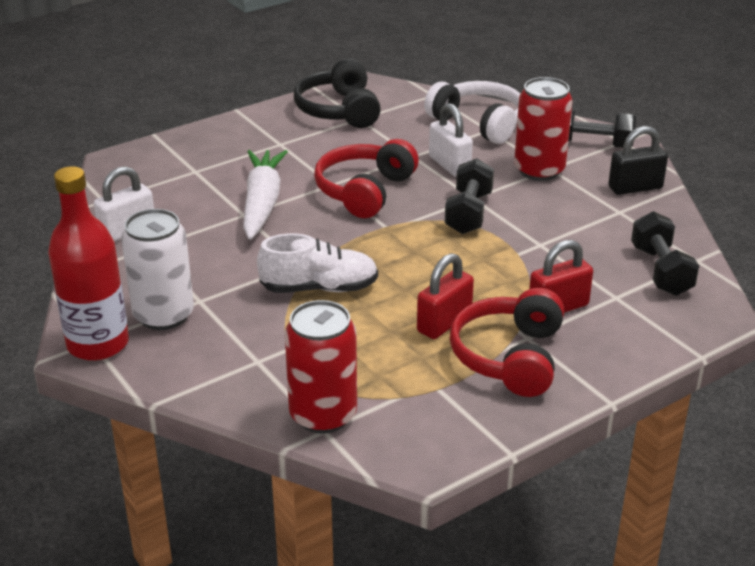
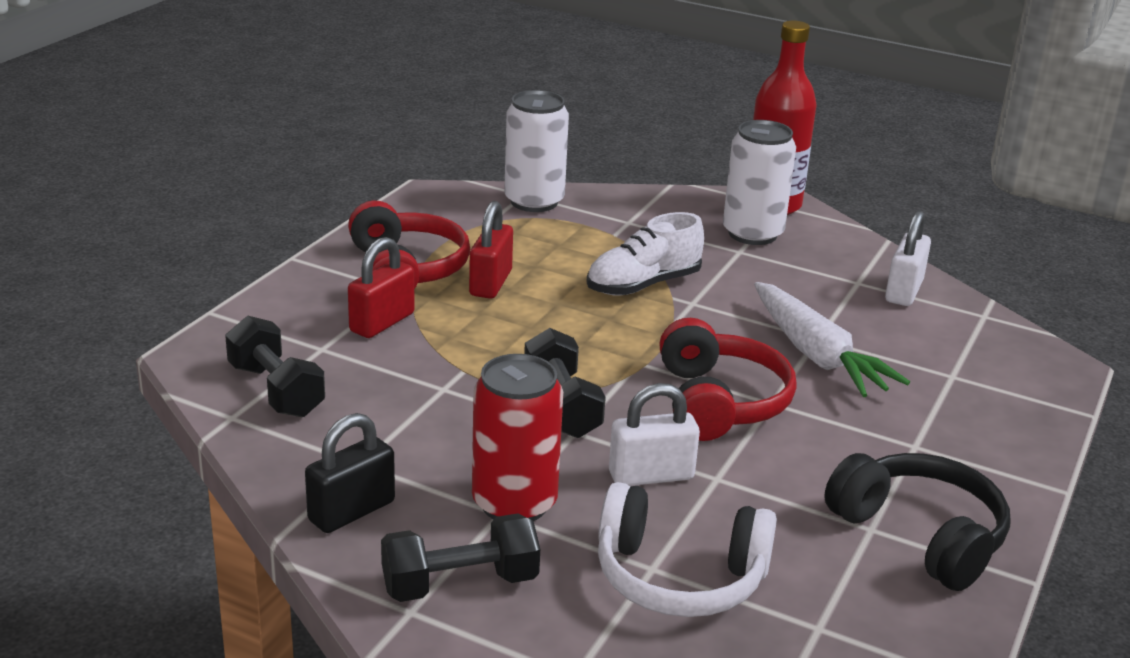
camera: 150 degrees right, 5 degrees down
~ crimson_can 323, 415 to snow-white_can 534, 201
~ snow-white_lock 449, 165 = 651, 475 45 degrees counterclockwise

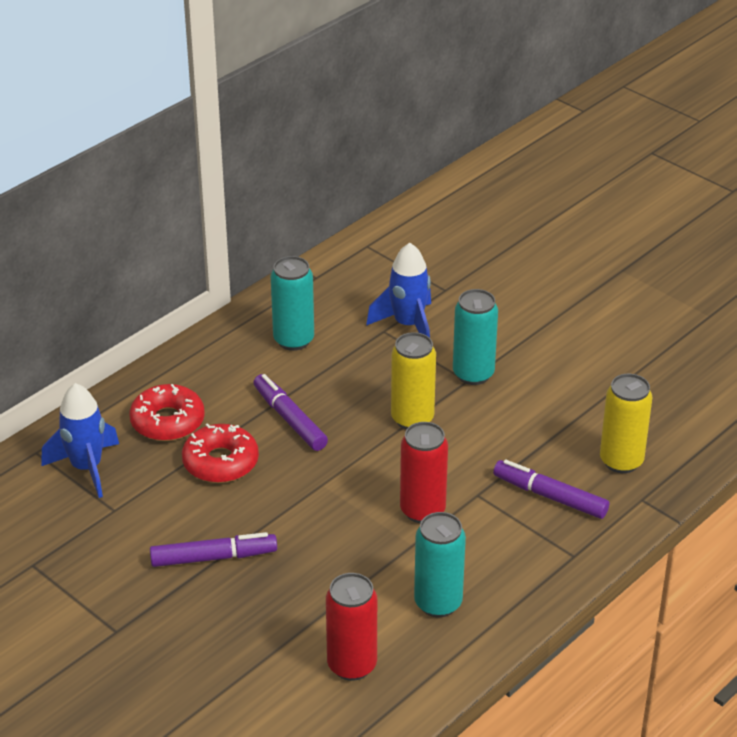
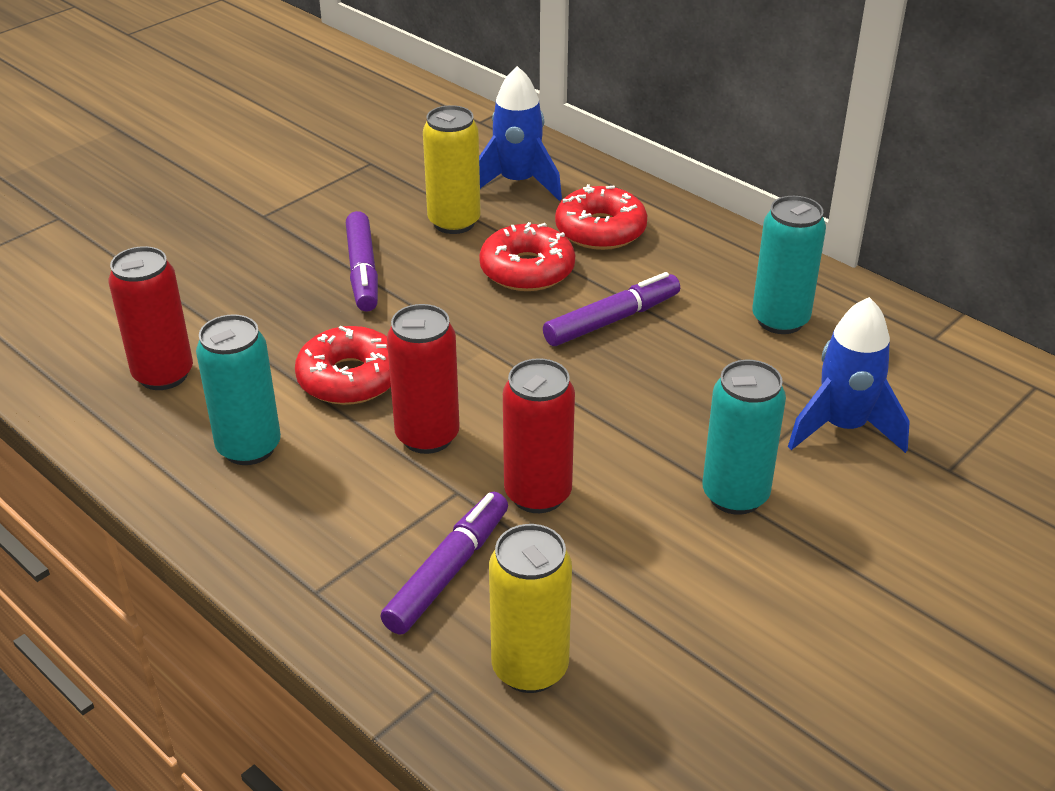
camera: 90 degrees right, 0 degrees up
+ crimson_glazed_donut 349, 378
+ crimson_can 538, 494
~ yellow_can 412, 419 to 454, 222

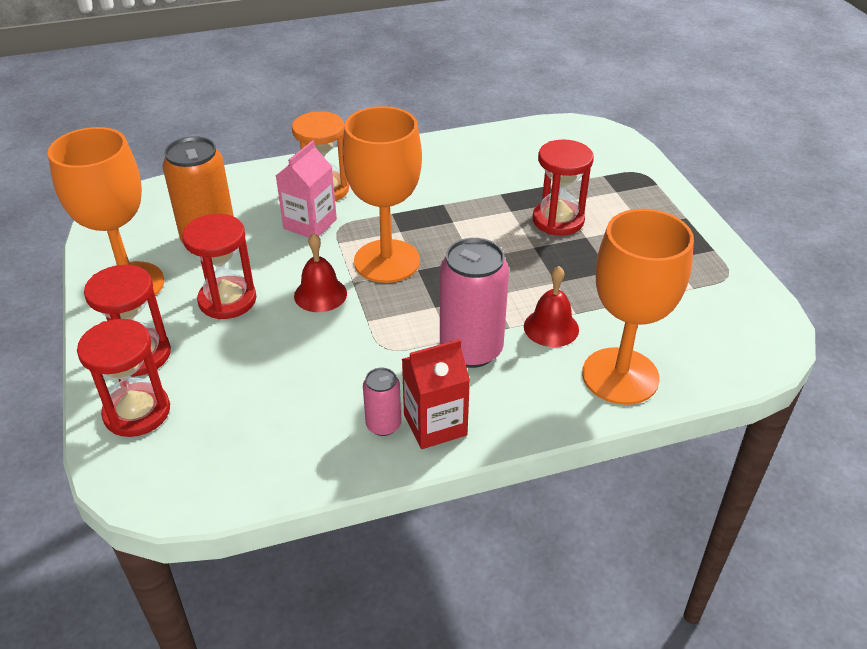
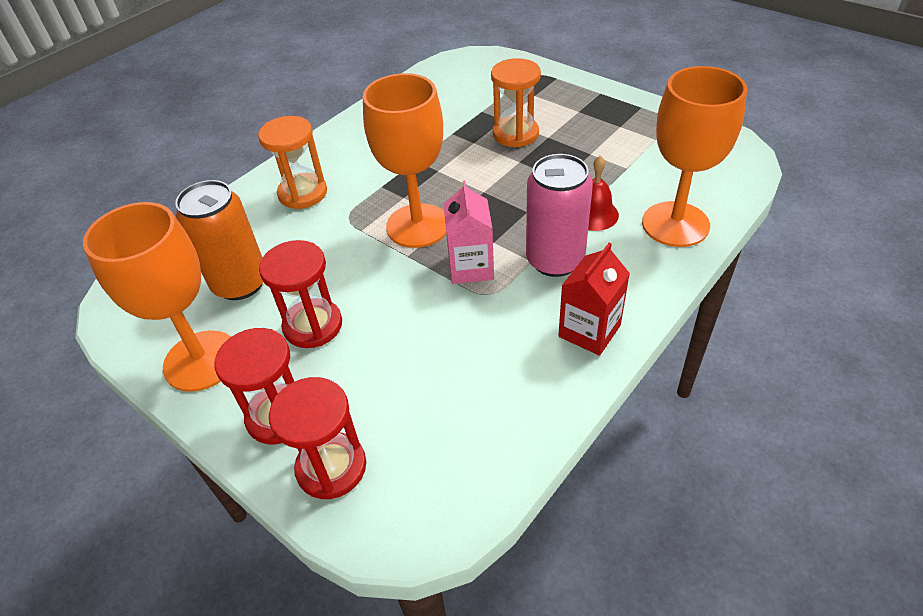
camera: 30 degrees left, 5 degrees up
- crimson_bell 320, 294
- pink_can 383, 425
~ pink_carton 310, 224 to 471, 267
~ crimson_sand_timer 558, 220 to orange-coloured_sand_timer 515, 134

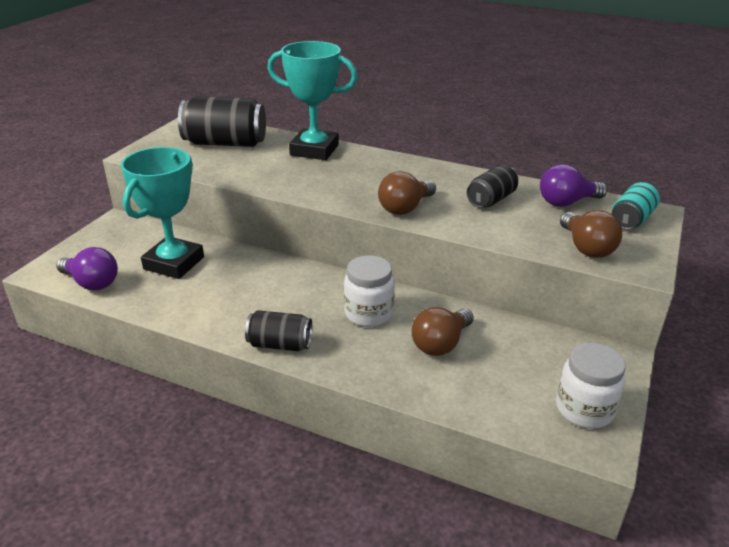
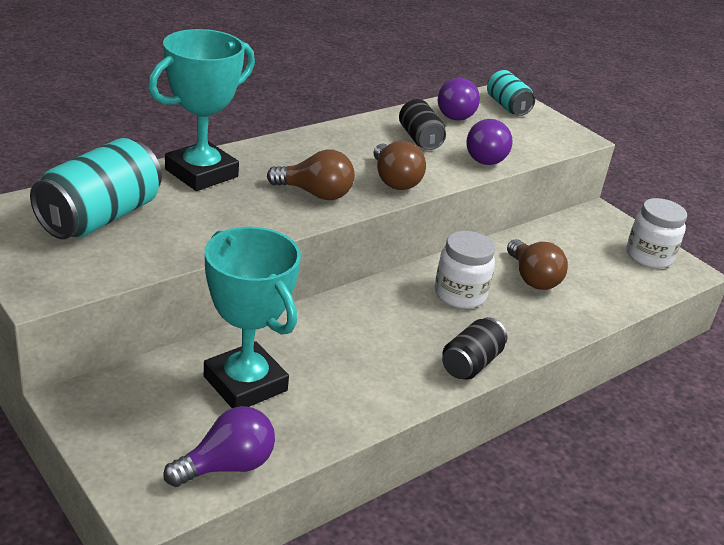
camera: 65 degrees left, 0 degrees up
+ royal_purple_bulb 486, 157
~ russet_bulb 586, 248 to 315, 194
~ jet-black_can 225, 143 to turquoise_can 100, 217

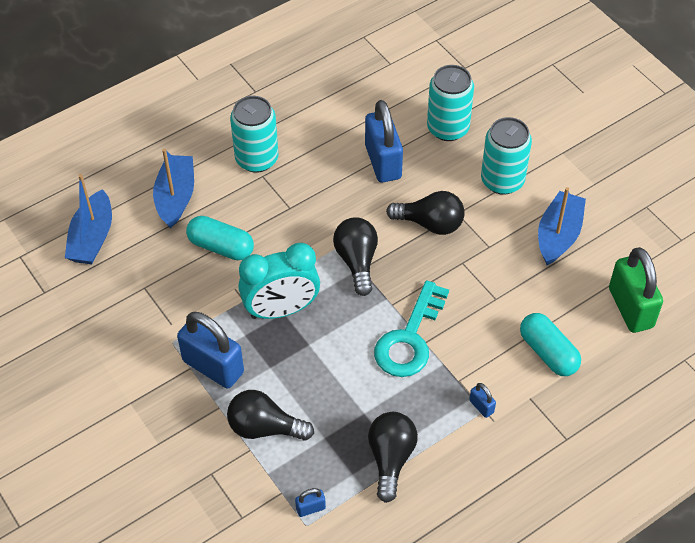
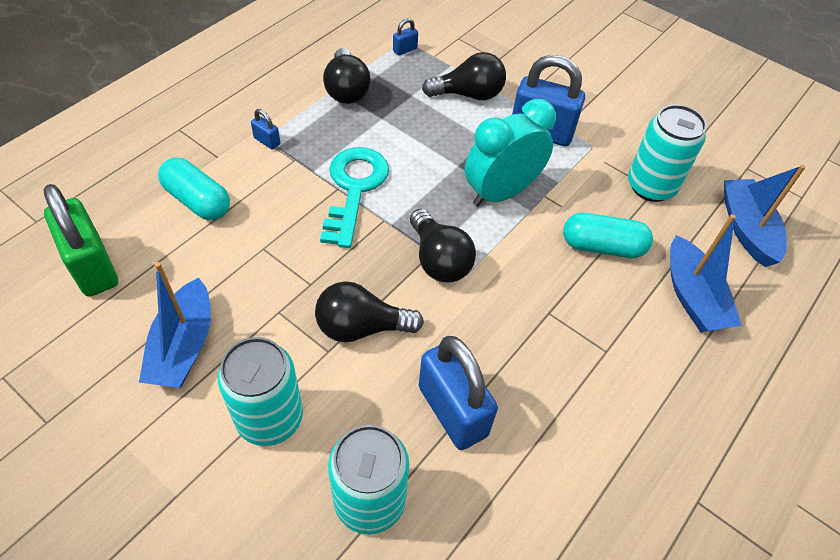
camera: 160 degrees right, 0 degrees up
~ turquoise_can 257, 159 to 651, 186

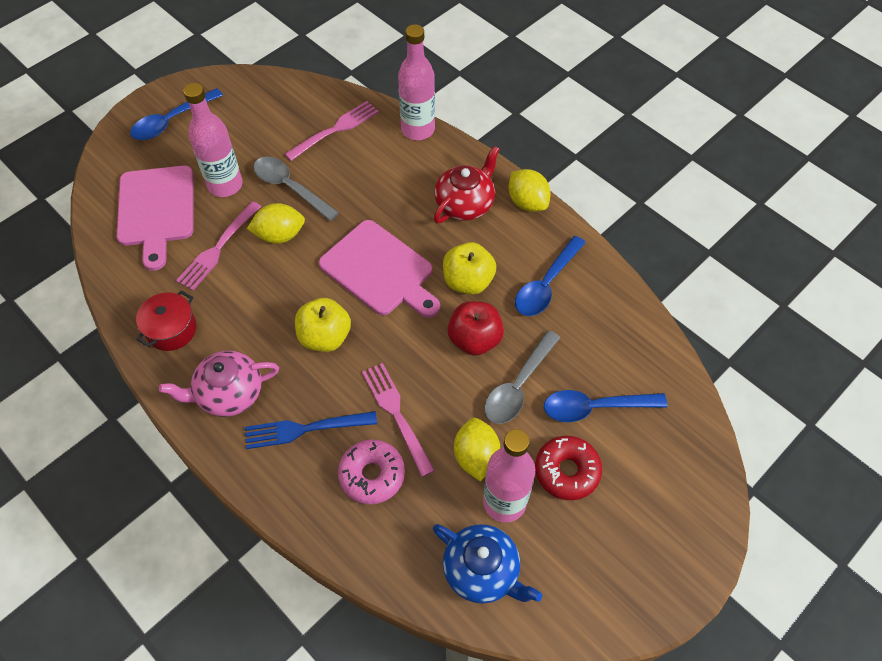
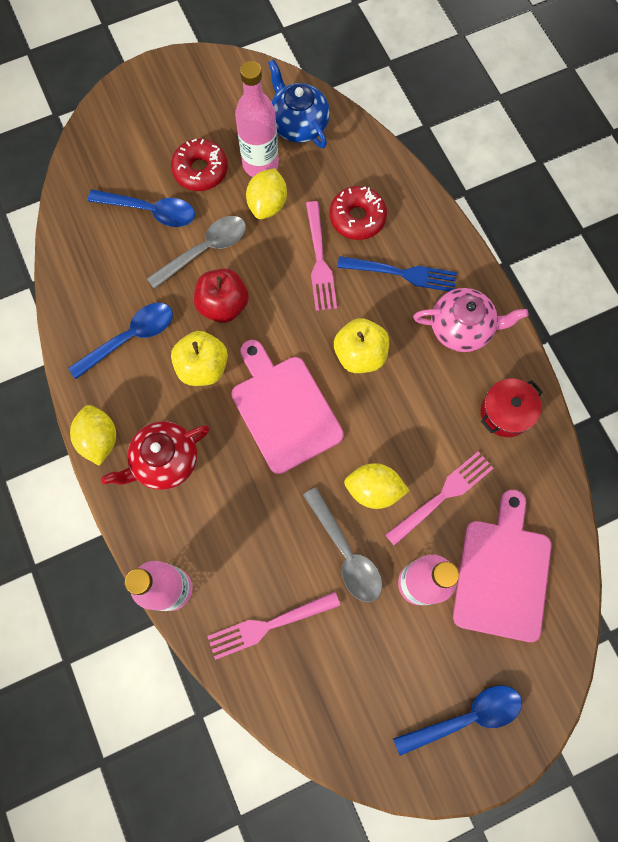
camera: 160 degrees left, 15 degrees up
~ pink_glazed_donut 372, 475 to crimson_glazed_donut 357, 218

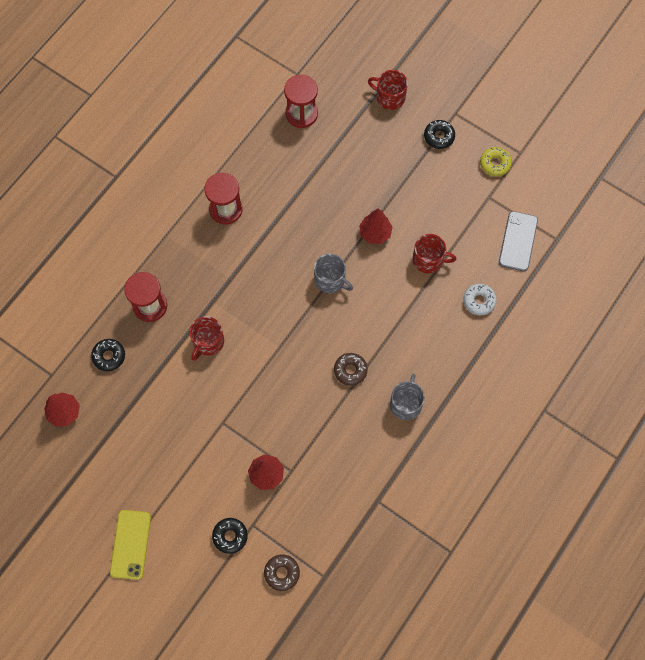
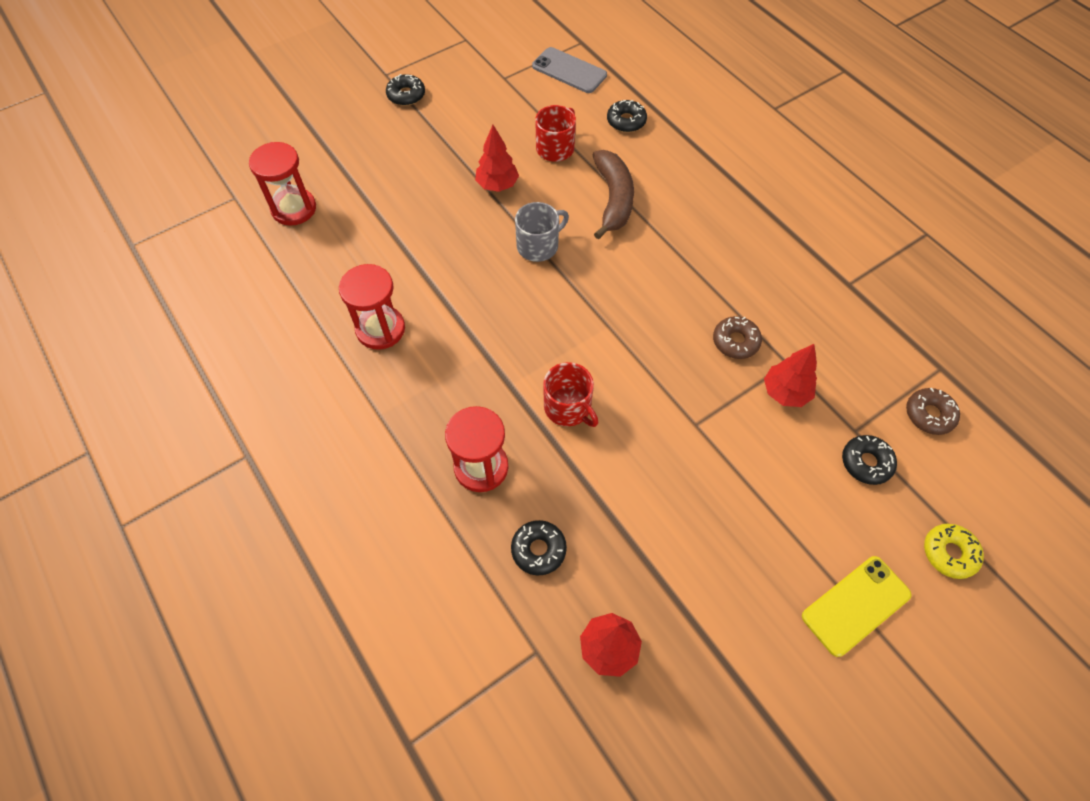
camera: 70 degrees left, 10 degrees down
- crimson_coffee_mug 389, 97
- ash-grey_coffee_mug 406, 404
+ russet_banana 613, 199
~ russet_glazed_donut 350, 370 to 735, 341
~ yellow_glazed_donut 495, 164 to 949, 553
~ snow-white_glazed_donut 479, 301 to jet-black_glazed_donut 626, 121
~ yellow_mobile_phone 130, 544 = 855, 605 60 degrees counterclockwise

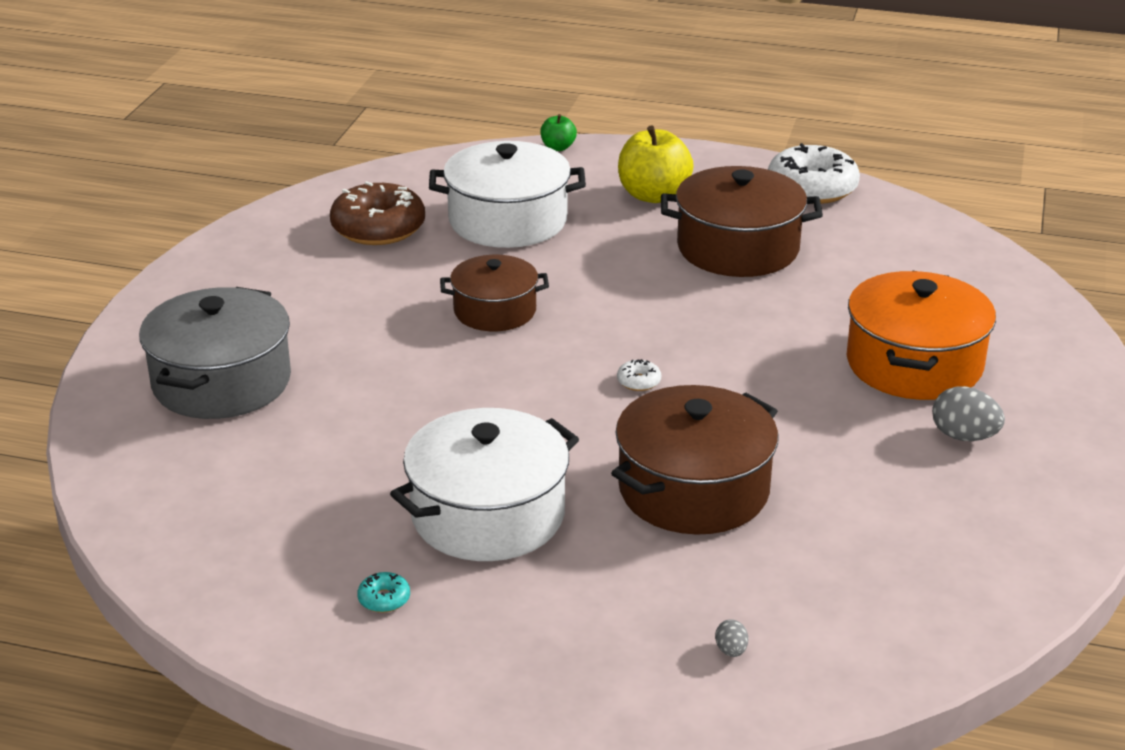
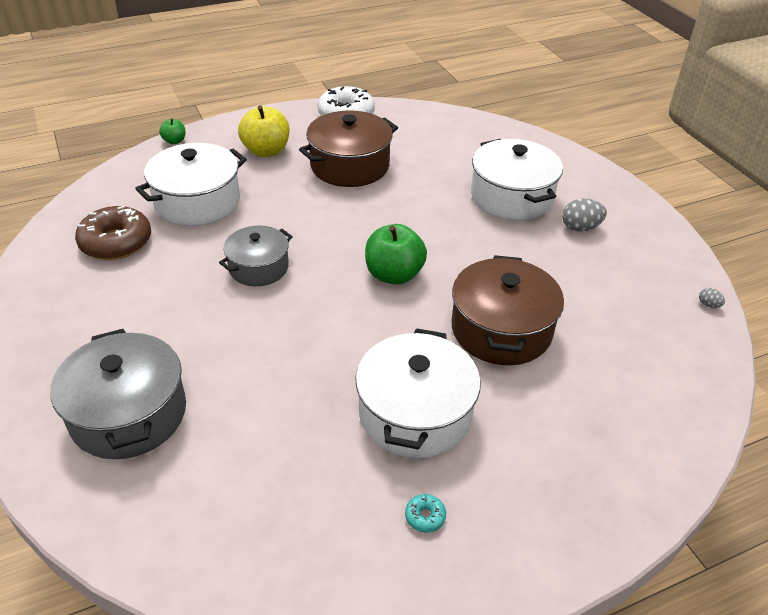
camera: 40 degrees left, 10 degrees up
~ ash-grey_egg 731, 651 to 708, 305
~ snow-white_glazed_donut 638, 381 to leaf-green_apple_fruit 394, 275
~ russet_cooking_pot 495, 311 to ash-grey_cooking_pot 258, 267
~ orange-coloured_cooking_pot 914, 364 to snow-white_cooking_pot 512, 197

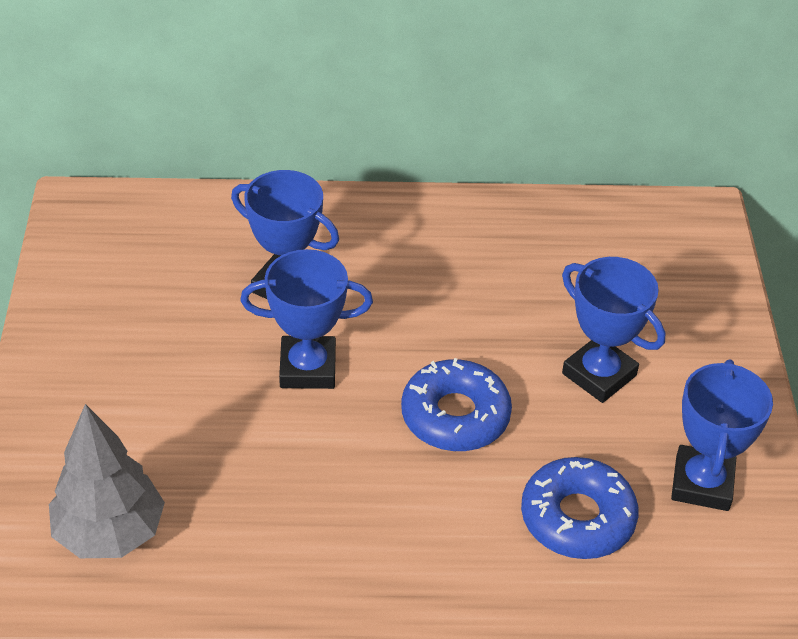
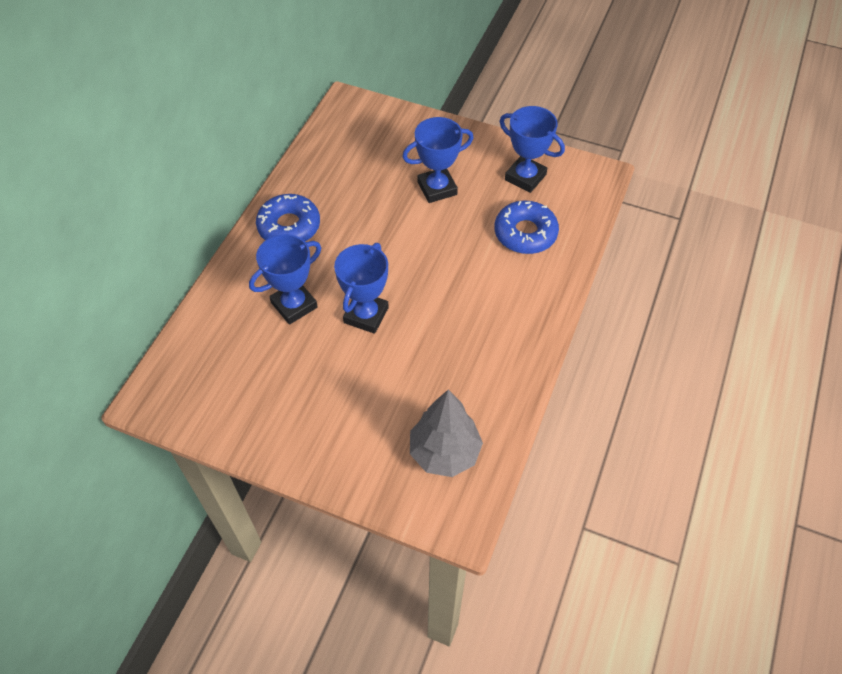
camera: 65 degrees left, 10 degrees up
~ cobalt_glazed_donut 455, 415 to 289, 226

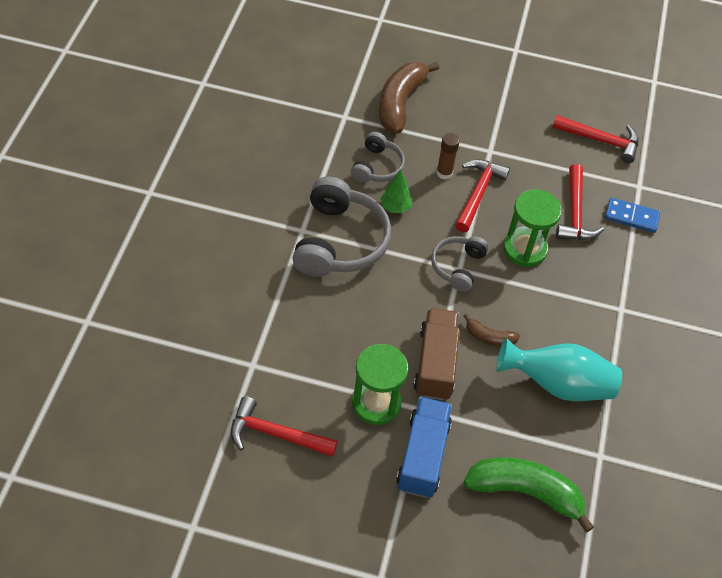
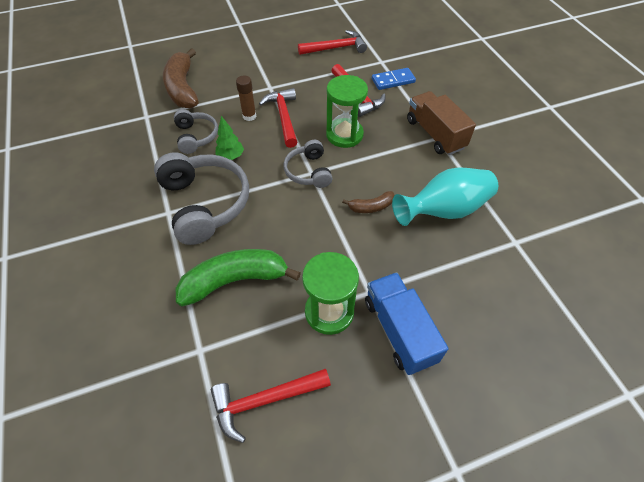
camera: 30 degrees left, 0 degrees up
~ russet_truck 435, 363 to 435, 134
~ leaf-green_banana 525, 492 to 235, 280

